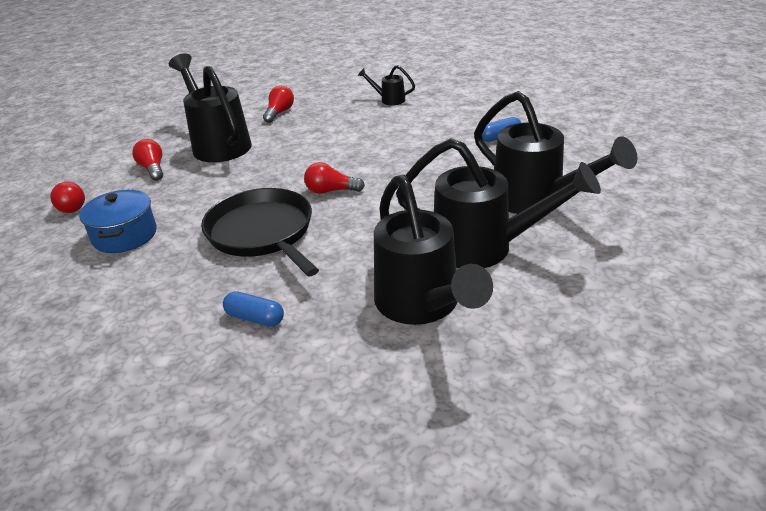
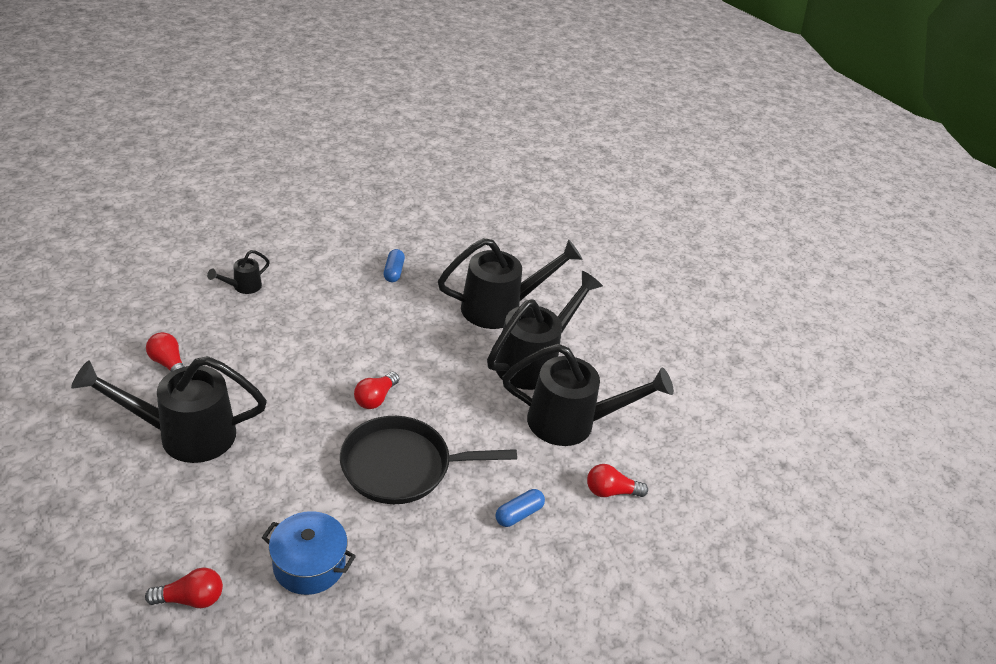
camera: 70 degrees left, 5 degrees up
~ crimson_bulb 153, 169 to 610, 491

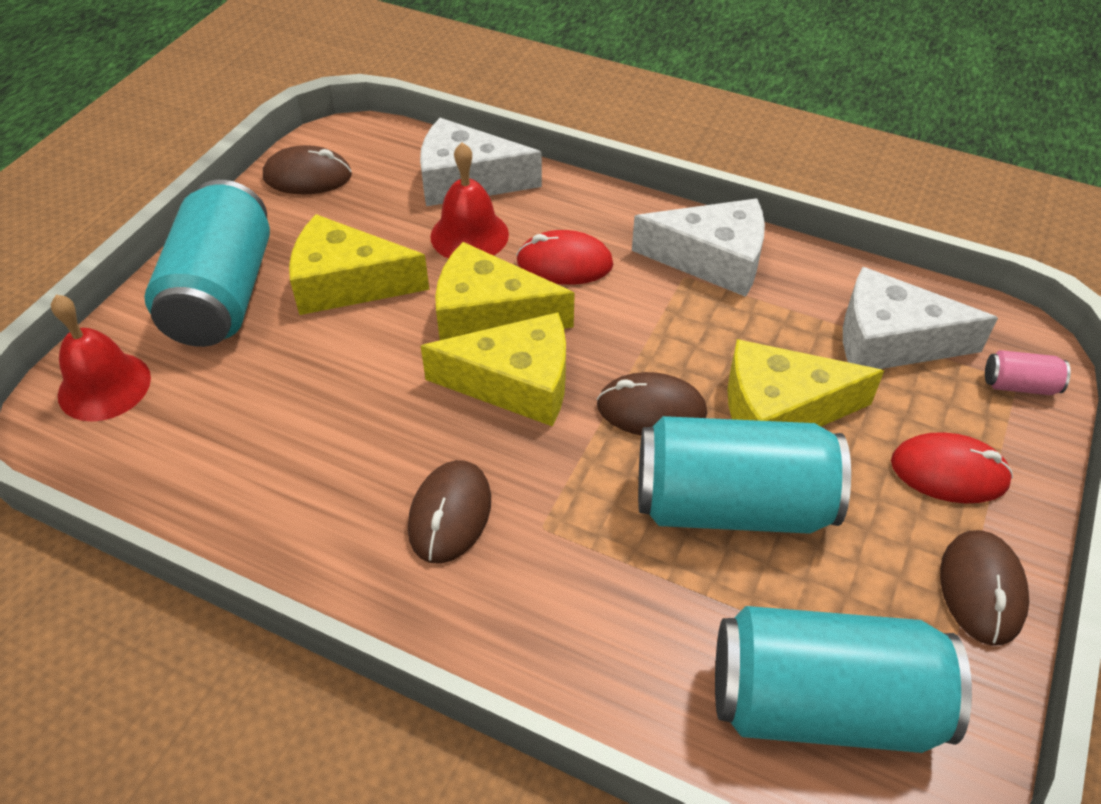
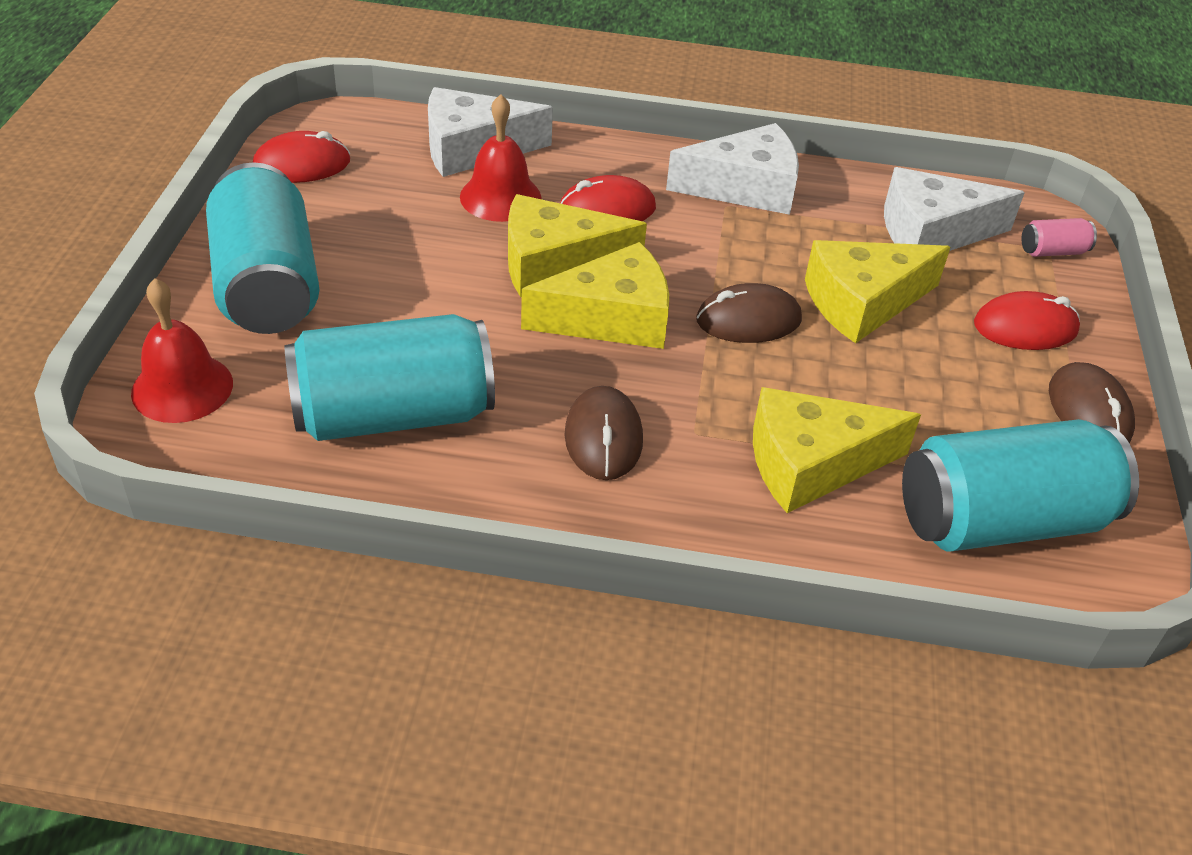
camera: 20 degrees left, 5 degrees down
~ yellow_piece_of_cheese 347, 283 to 811, 464
~ turquoise_can 731, 505 to 393, 414
~ russet_PC_mouse 307, 176 to crimson_PC_mouse 302, 165

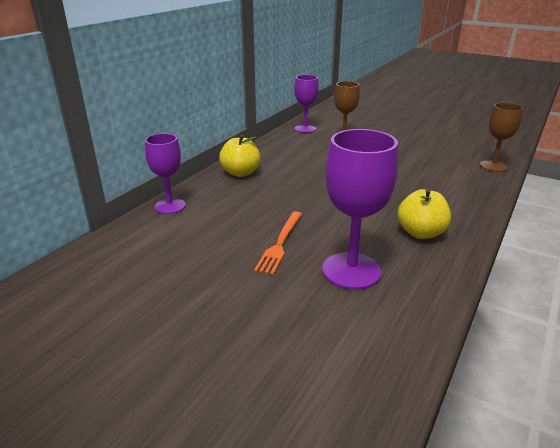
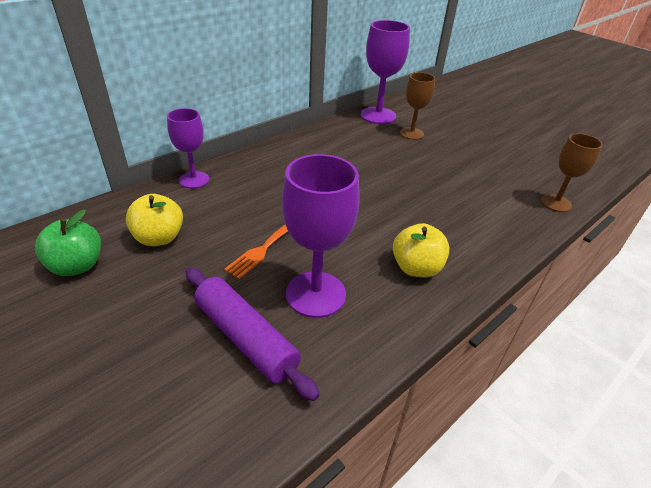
camera: 15 degrees right, 10 degrees up
+ leaf-green_apple_fruit 77, 266
+ royal_purple_dough_roller 246, 338
~ yellow_apple_fruit 240, 173 to 159, 238
~ royal_purple_chalice 305, 129 = 378, 115 x1.57

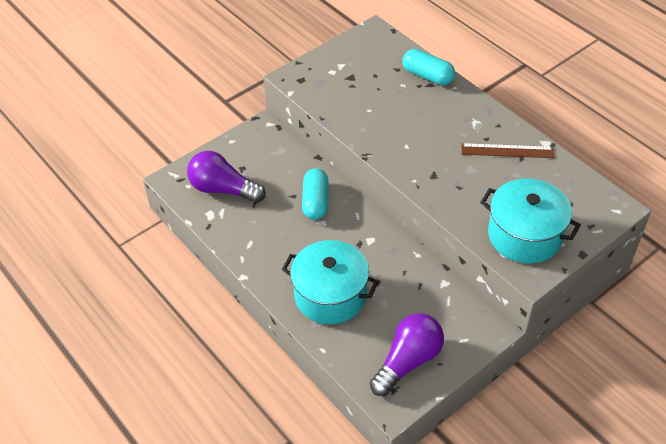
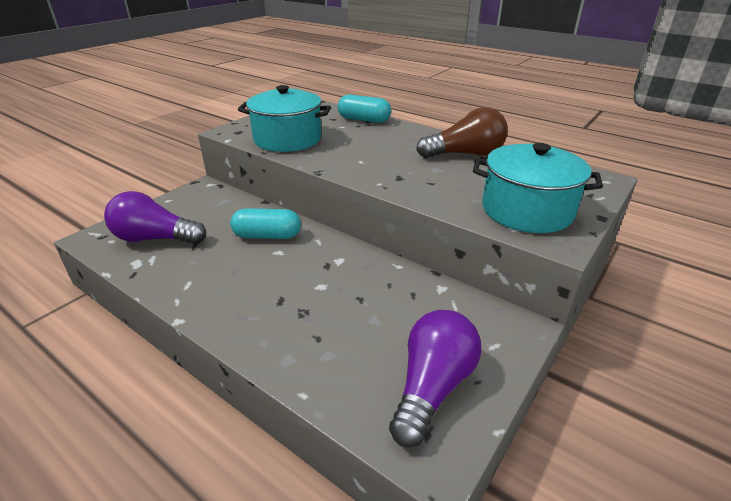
camera: 15 degrees left, 15 degrees down
~ turquoise_cooking_pot 330, 295 to 287, 139
~ russet_measuring_stick 507, 151 to russet_bulb 465, 154
~ turquoise_pill 315, 202 = 267, 236 75 degrees counterclockwise

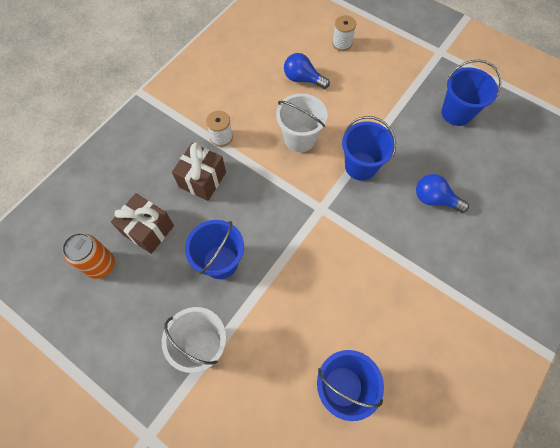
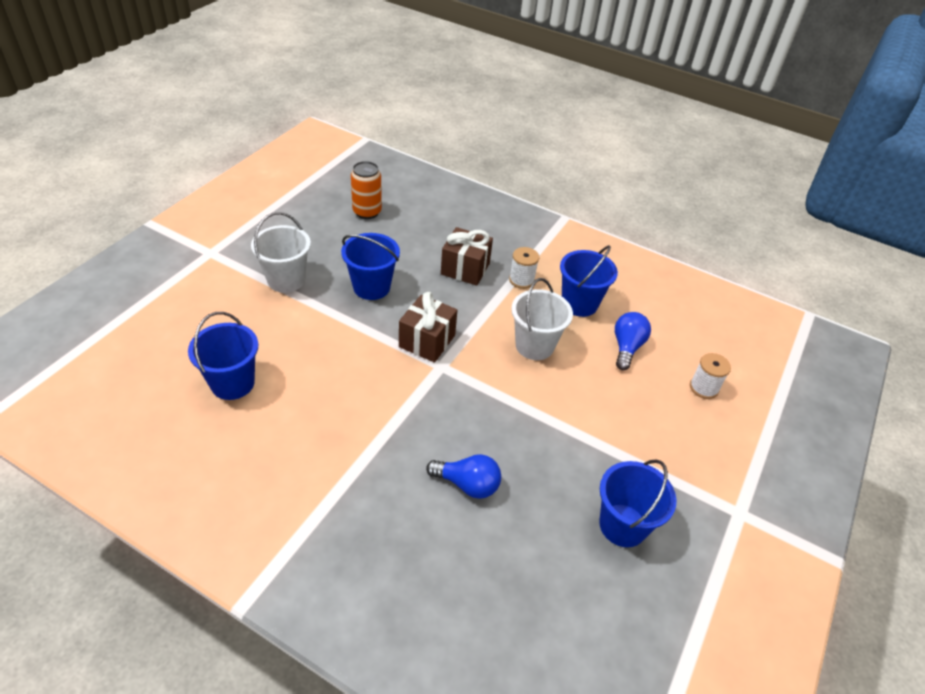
camera: 80 degrees right, 20 degrees down
~ russet_present 148, 230 to 427, 341
~ cobalt_pail 361, 166 to 579, 303
~ cobalt_bulb 434, 199 = 467, 484 90 degrees clockwise

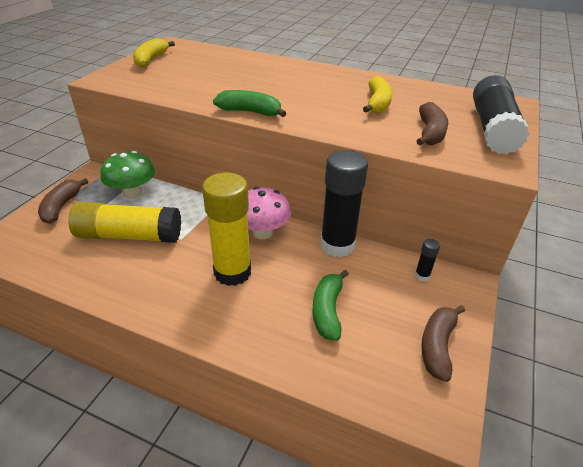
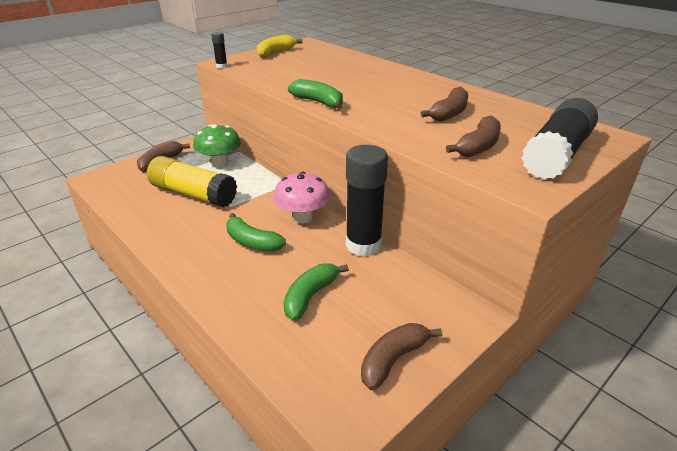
camera: 25 degrees right, 5 degrees down
~ jet-black_glue_stick 422, 275 to 221, 66
~ yellow_glue_stick 232, 272 to leaf-green_banana 252, 242
~ yellow_banana 377, 103 to russet_banana 449, 113

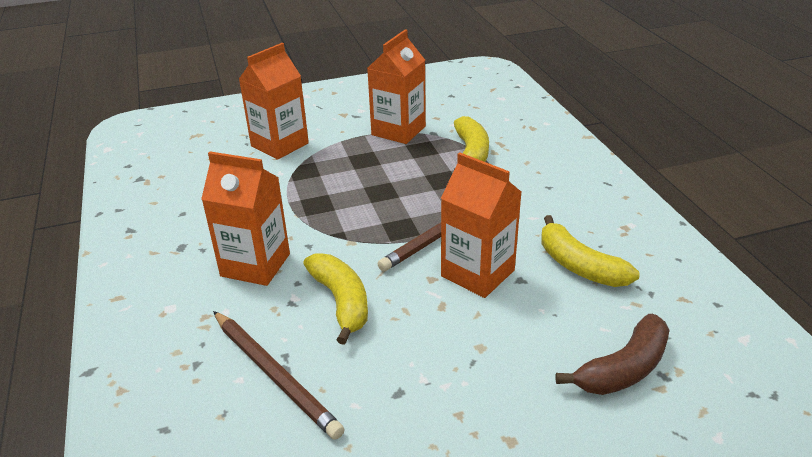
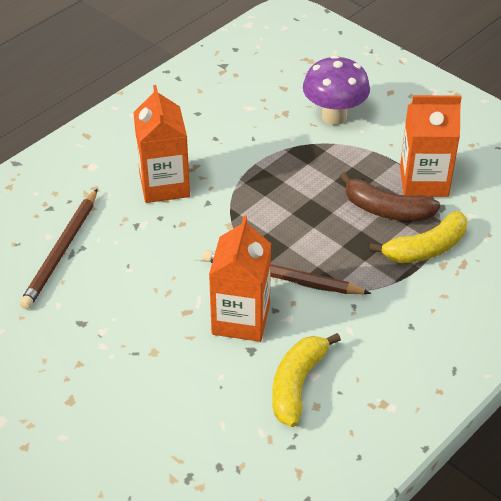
camera: 60 degrees right, 10 degrees up
- yellow_banana 341, 302
~ russet_banana 623, 369 to 386, 210
~ orange-coloured_carton 279, 145 to royal_purple_toadstool 334, 116

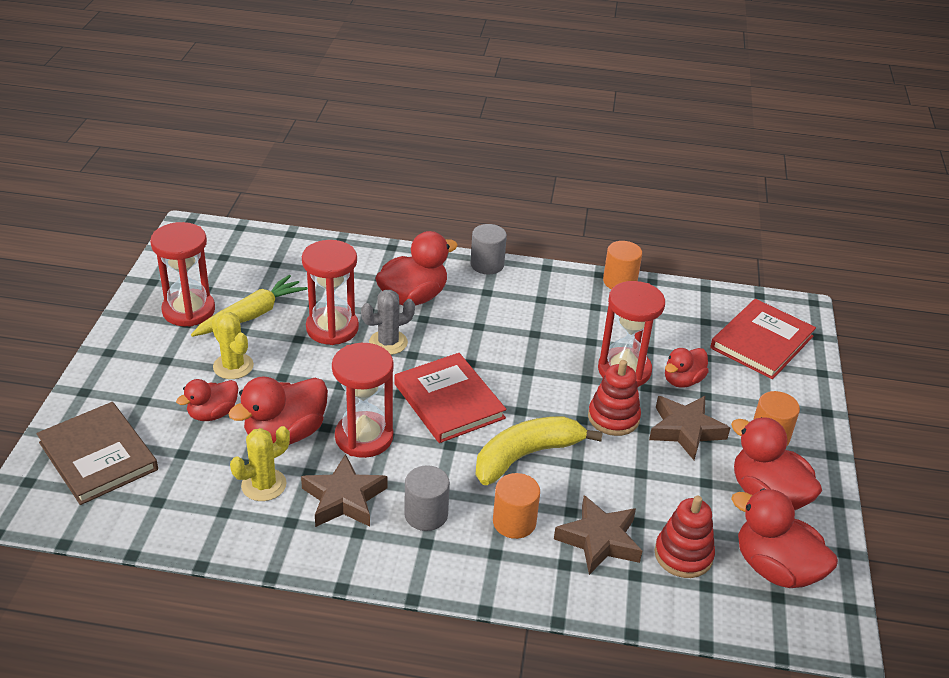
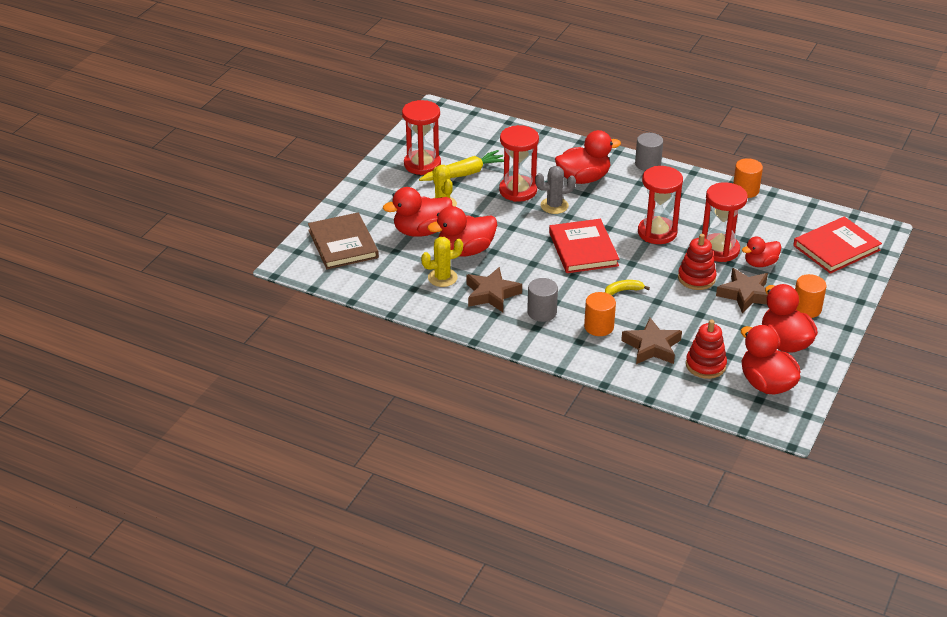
camera: 20 degrees right, 0 degrees up
~ crimson_sand_timer 364, 437 to 657, 232
~ crimson_rubber_duck 212, 414 = 421, 231 x1.62
~ yellow_banana 526, 456 = 623, 290 x0.46

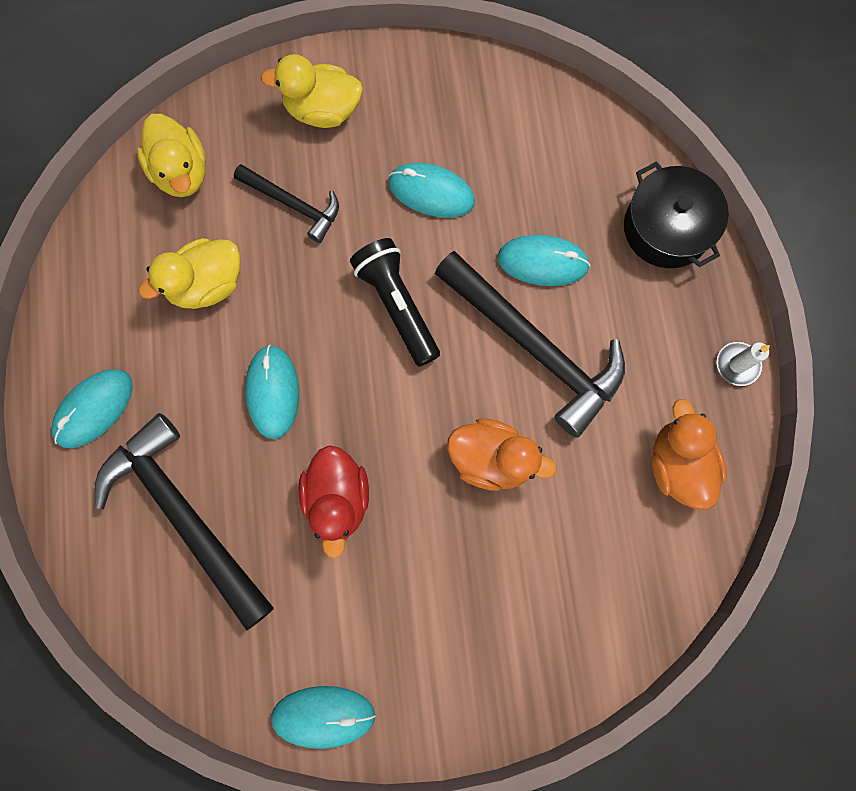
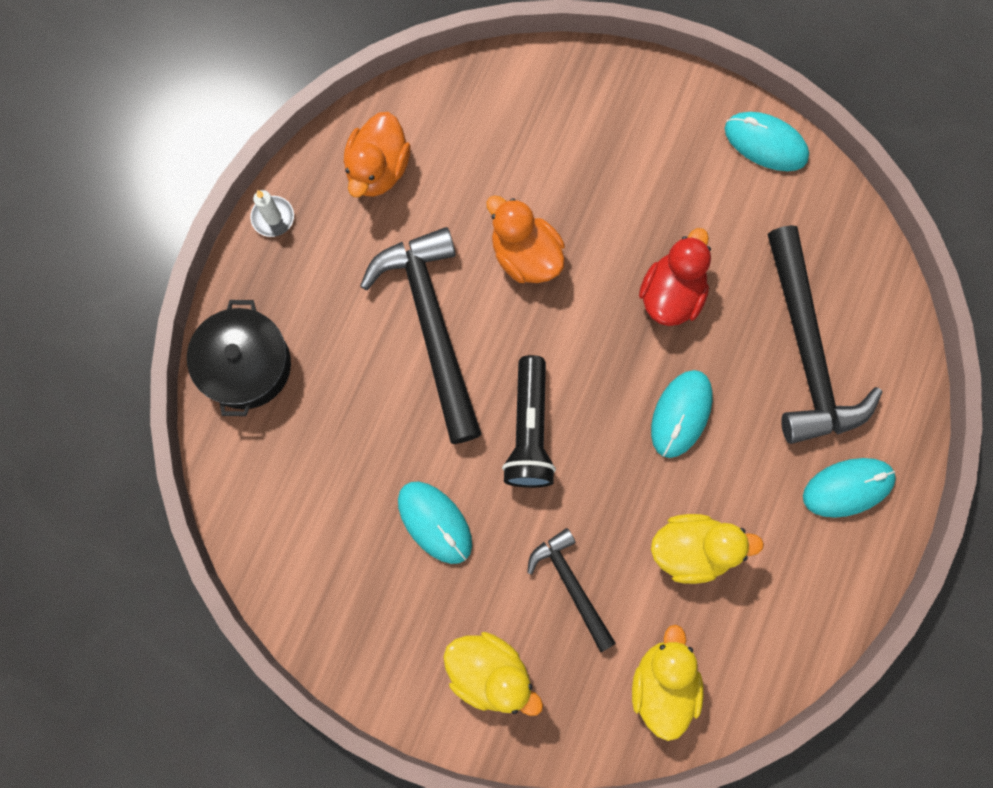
camera: 150 degrees left, 0 degrees up
- turquoise_PC_mouse 542, 262

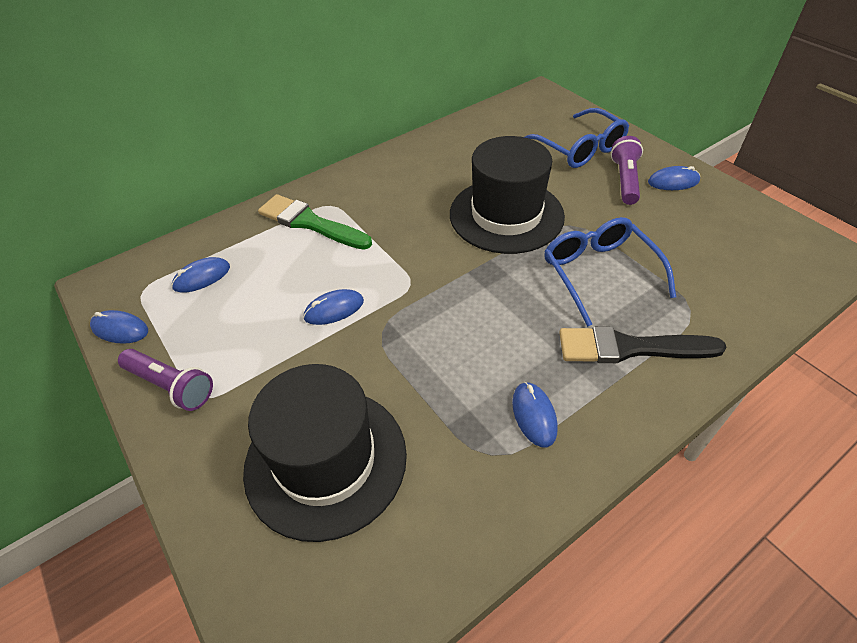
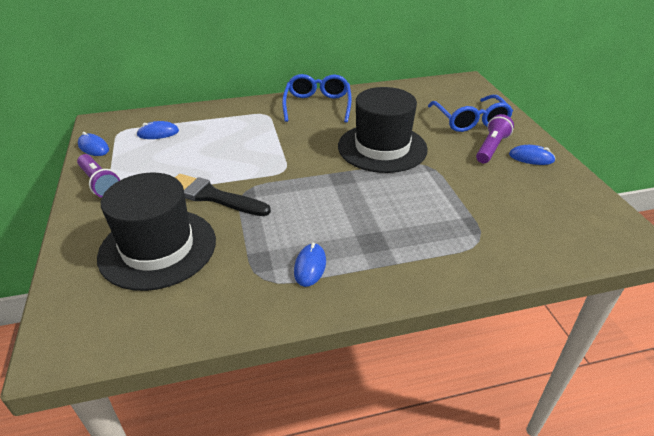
camera: 20 degrees right, 10 degrees down
- leaf-green_paint_brush 310, 223
- cobalt_PC_mouse 334, 309
~ cobalt_eyeglasses 599, 273 to 317, 105
~ jet-black_paint_brush 630, 348 to 212, 196

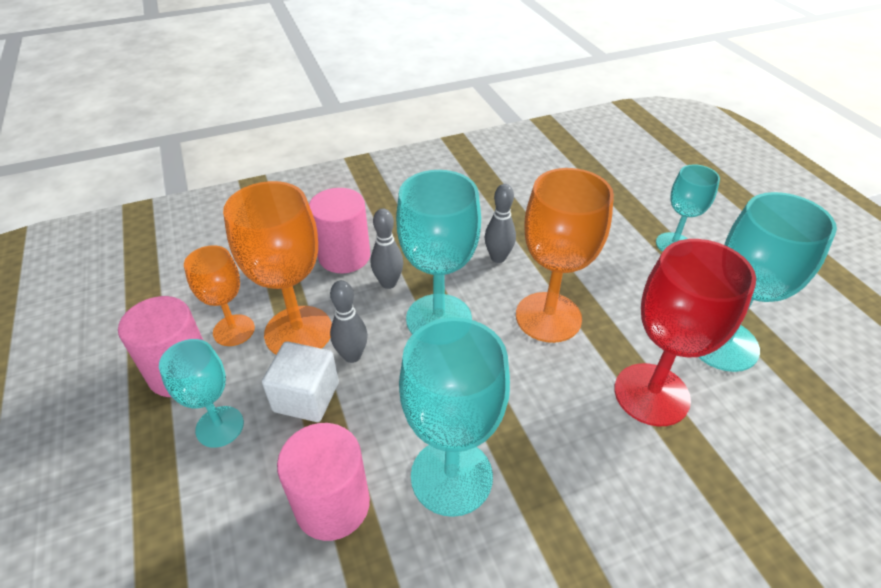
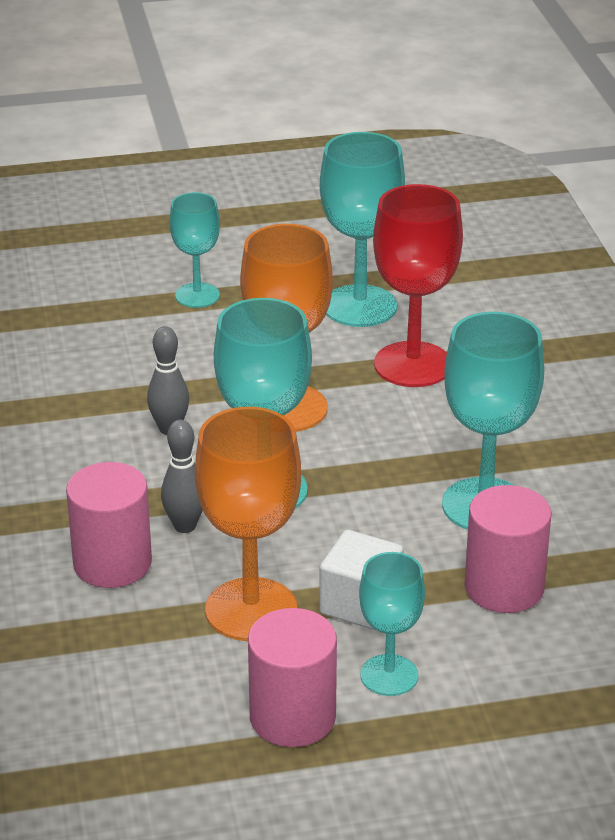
camera: 80 degrees left, 10 degrees down
- orange-coloured_chalice 234, 330
- ash-grey_bowling_pin 352, 356

